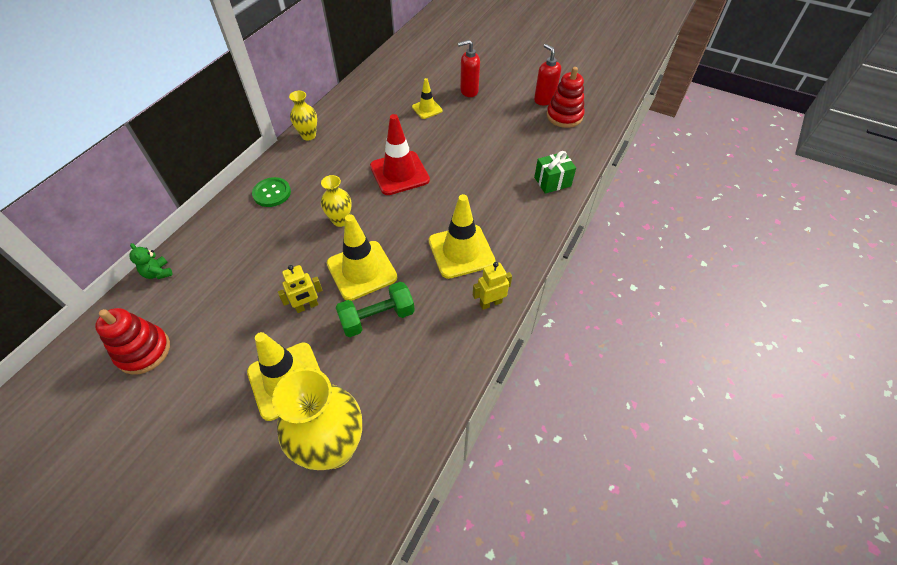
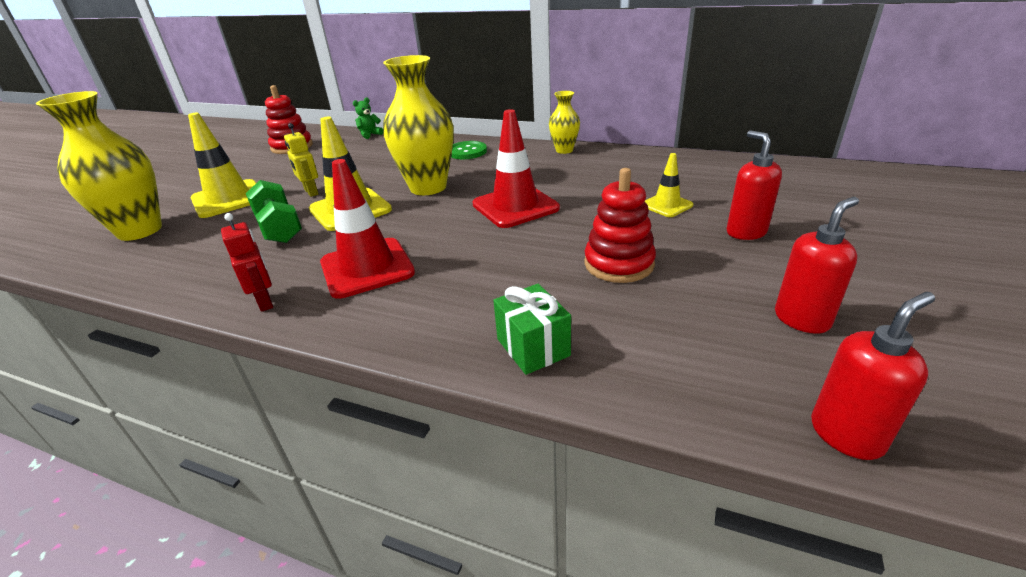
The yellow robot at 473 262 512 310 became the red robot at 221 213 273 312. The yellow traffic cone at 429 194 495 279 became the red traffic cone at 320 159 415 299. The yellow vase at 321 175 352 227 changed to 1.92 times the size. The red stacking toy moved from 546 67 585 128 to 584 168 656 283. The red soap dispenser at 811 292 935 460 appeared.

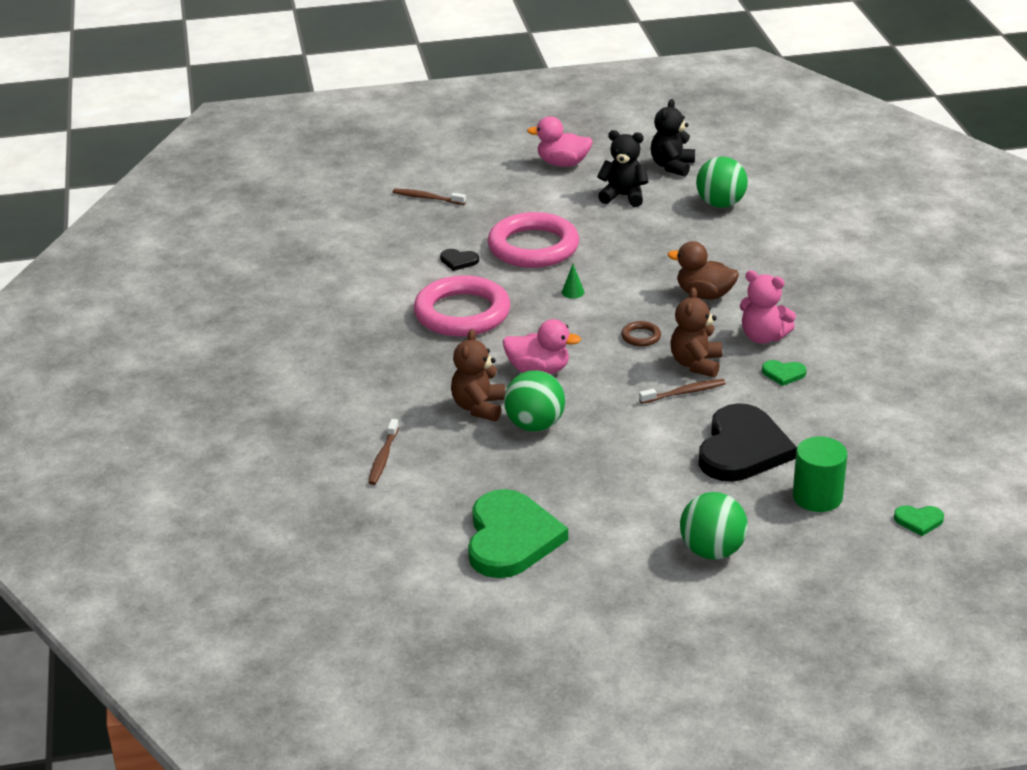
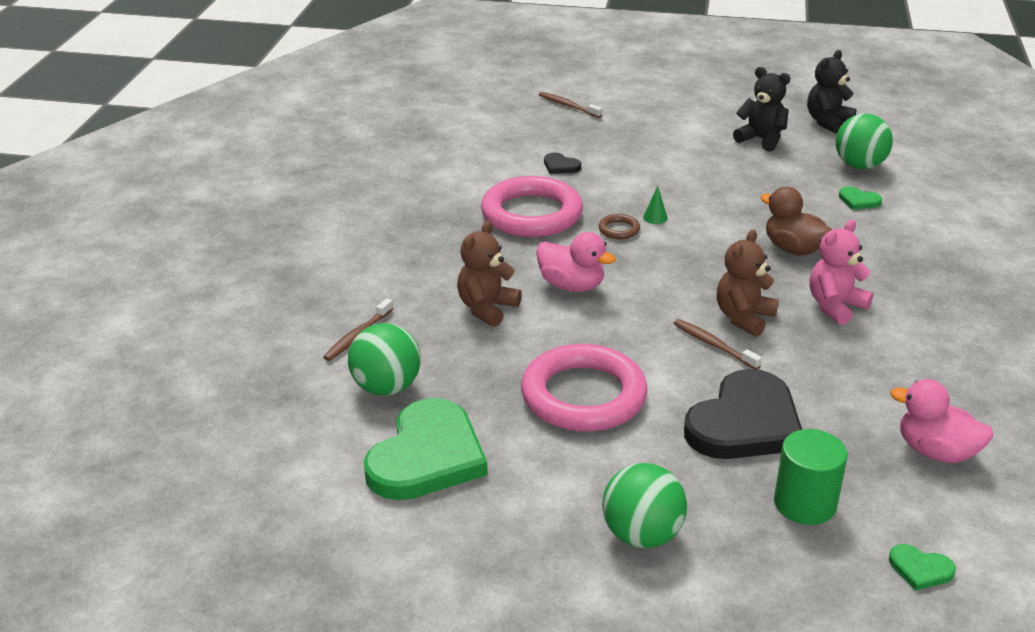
The green ball moved from 504 370 565 432 to 348 323 421 396. The pink ring moved from 488 212 579 268 to 521 344 648 432. The brown ring moved from 621 321 661 347 to 599 214 640 239. The brown toothbrush at 639 379 726 404 turned 135 degrees counterclockwise. The pink teddy bear at 740 270 796 344 turned 90 degrees clockwise. The green heart moved from 762 360 806 386 to 839 186 882 210. The pink duck moved from 527 116 593 167 to 890 379 994 463.

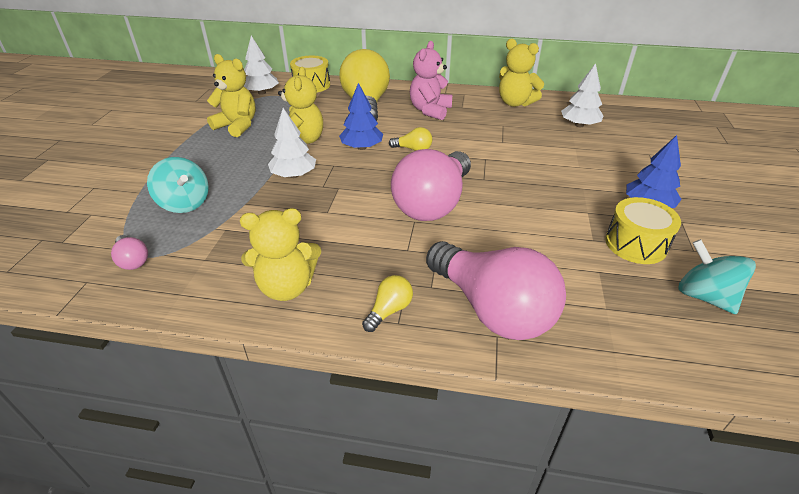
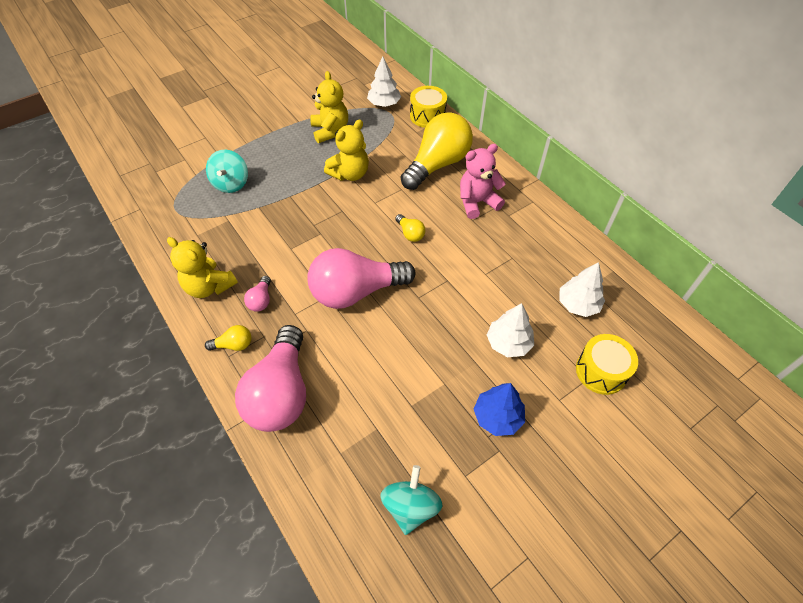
The pink light bulb moved from 111 235 148 270 to 244 276 271 312. The white tree moved from 268 108 316 178 to 487 303 534 357. The yellow drum moved from 605 197 681 264 to 576 334 638 395. The blue tree at 339 83 383 150 disappeared. The yellow teddy bear at 499 39 544 107 disappeared.

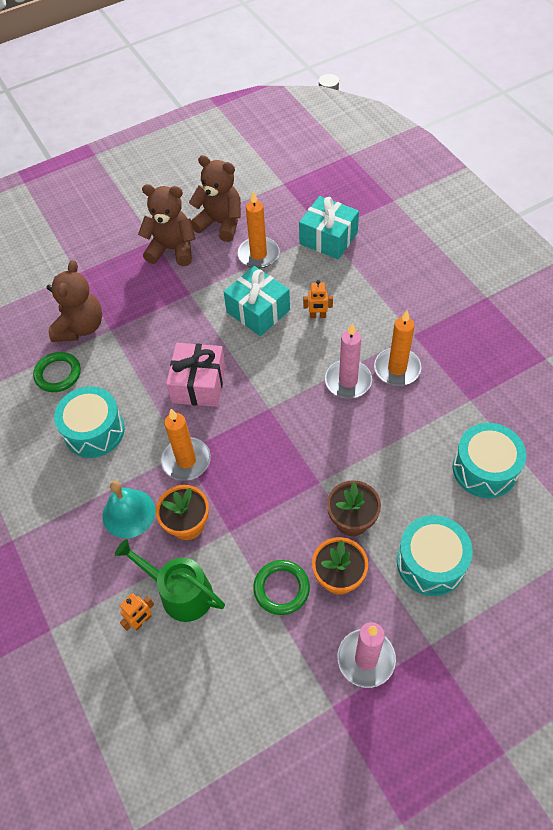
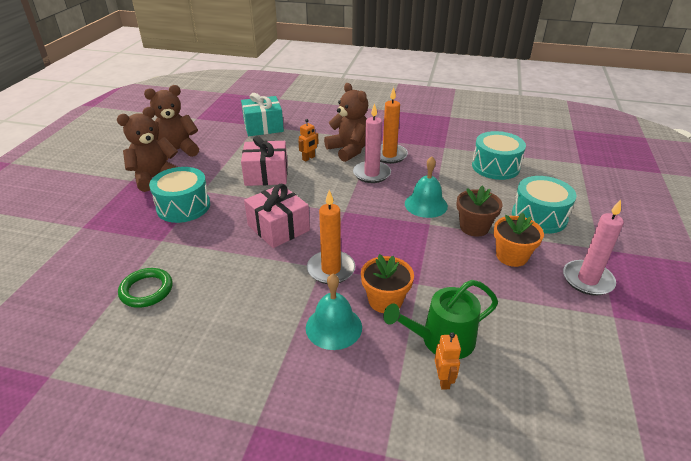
The turquoise drum moved from 54 386 125 458 to 149 167 210 223. The turquoise gift at 224 266 290 336 became the pink gift at 241 136 287 186. The brown teddy bear moved from 47 260 102 342 to 324 83 368 162. The turquoise bell at 405 156 448 218 appeared. The orange candle at 238 191 280 269 disappeared. The green ring at 253 560 310 615 disappeared.

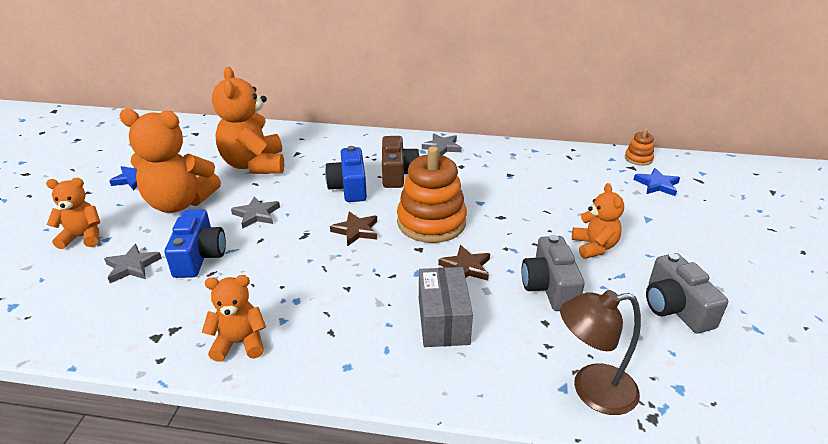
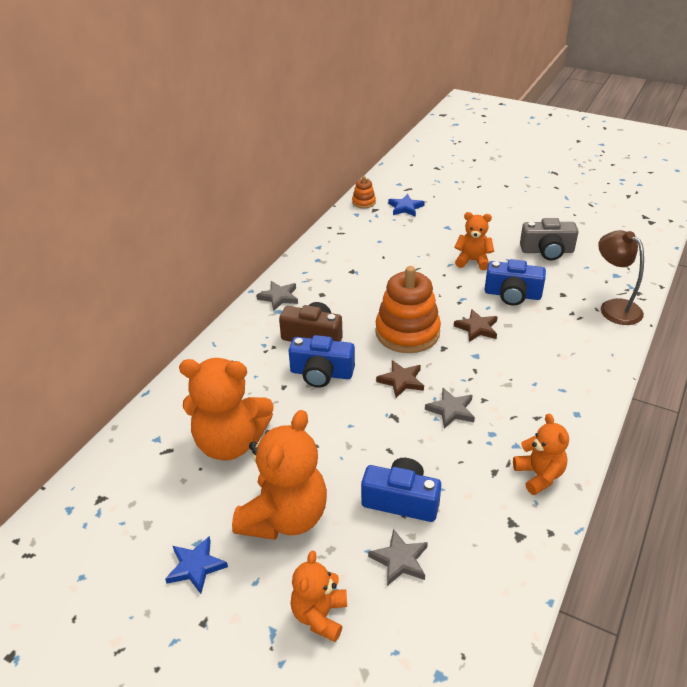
The grey star moved from 231 196 280 229 to 425 388 475 429. The grey camera at 522 235 585 311 became the blue camera at 485 259 546 306. The orange teddy bear at 202 275 266 362 turned 150 degrees clockwise. The brown lamp at 560 290 641 415 turned 135 degrees clockwise. The grey box at 419 267 473 347 disappeared.

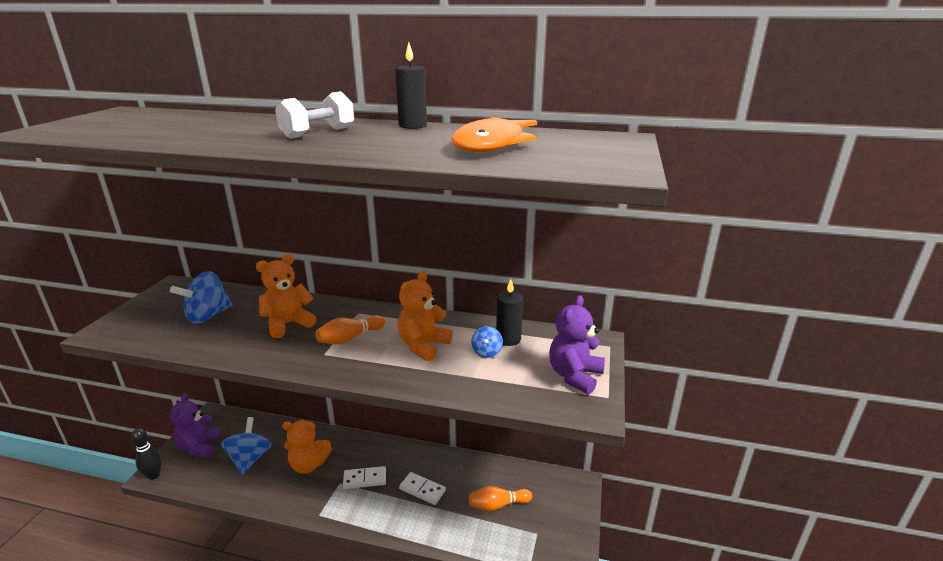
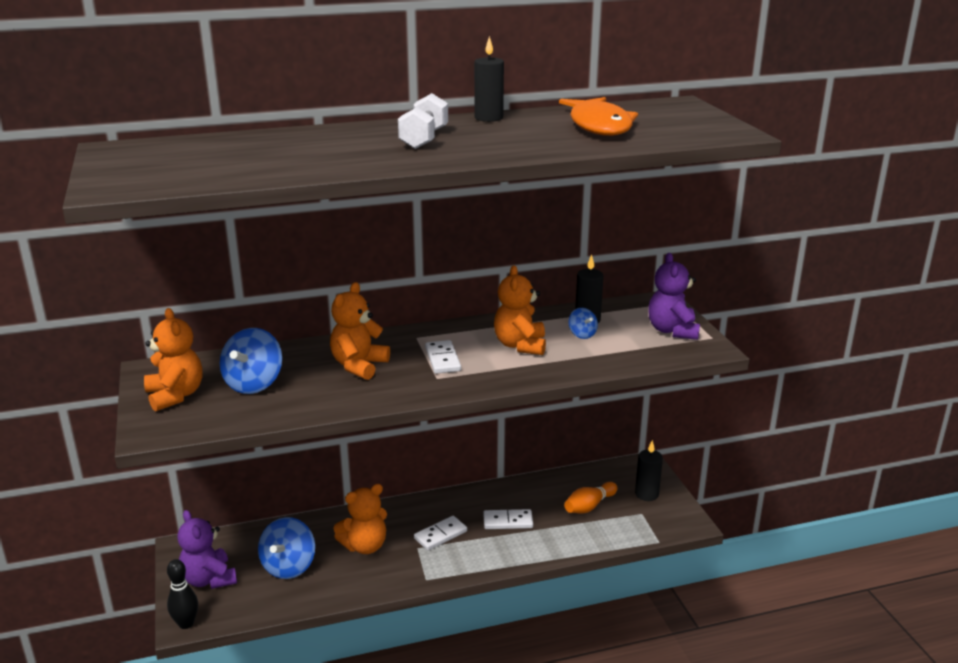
The orange teddy bear at 144 308 202 412 appeared. The blue spinning top at 221 417 271 475 turned 135 degrees counterclockwise. The orange bowling pin at 316 315 385 345 was replaced by the white domino at 425 340 461 374. The black candle at 635 440 663 501 appeared.

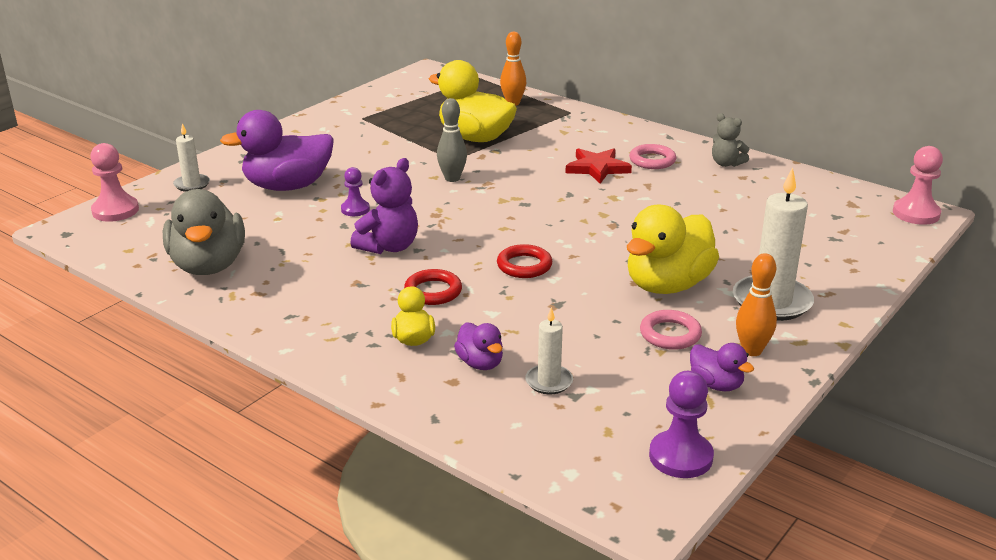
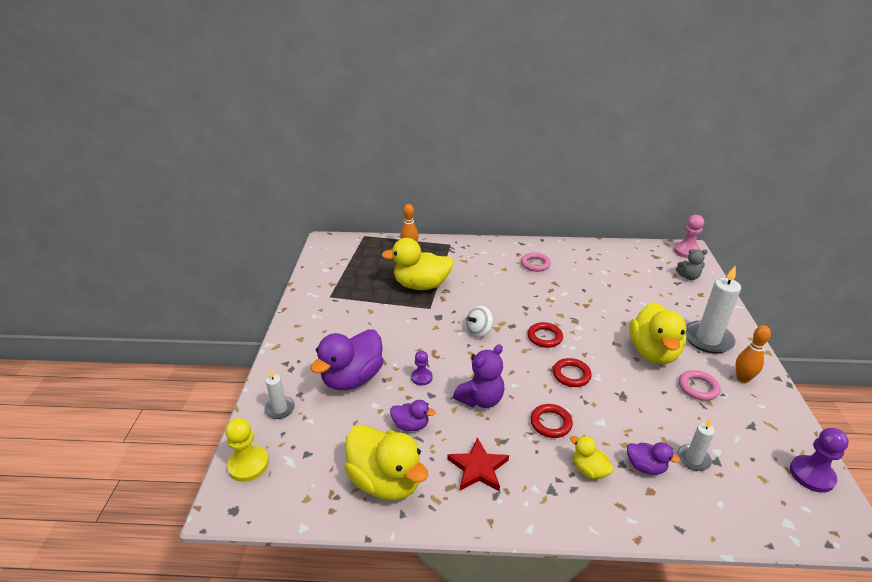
The pink pawn at 90 143 139 222 became the yellow pawn at 225 418 269 482. The grey duck at 163 189 245 275 became the yellow duck at 345 424 428 500. The purple duck moved from 690 343 754 391 to 390 400 436 431. The red star moved from 565 148 632 184 to 447 437 509 491. The purple teddy bear at 350 158 418 254 turned 45 degrees clockwise. The white spinning top at 466 306 493 337 appeared. The red ring at 528 322 563 348 appeared. The grey teddy bear moved from 712 113 750 167 to 676 249 708 280. The grey bowling pin at 437 98 467 182 disappeared.

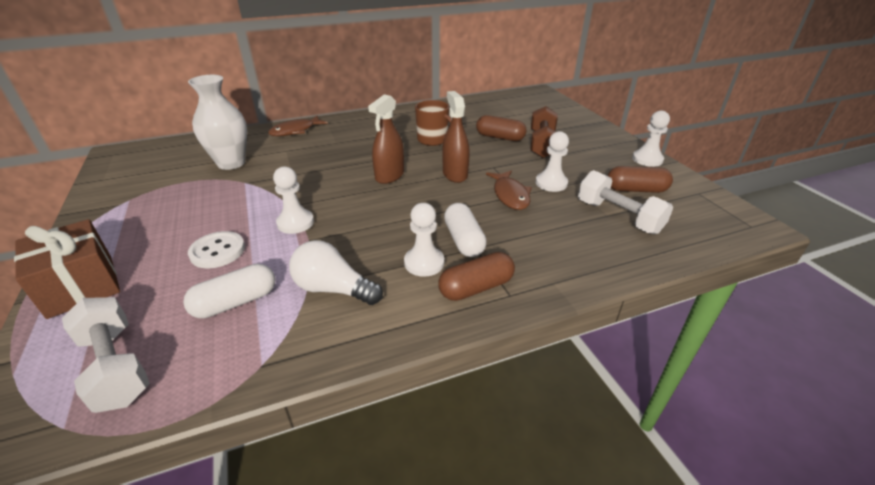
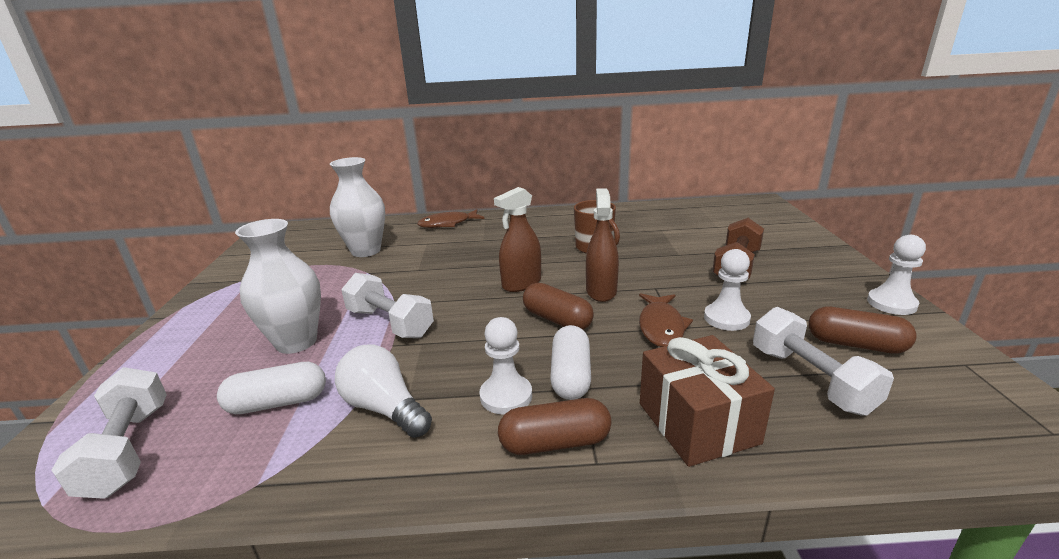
The white button at 188 231 245 268 was replaced by the white vase at 235 219 321 354. The white pawn at 273 166 314 234 was replaced by the white dumbbell at 341 273 434 338. The brown capsule moved from 476 115 527 141 to 523 283 594 330. The brown gift moved from 14 219 120 319 to 640 335 775 467.

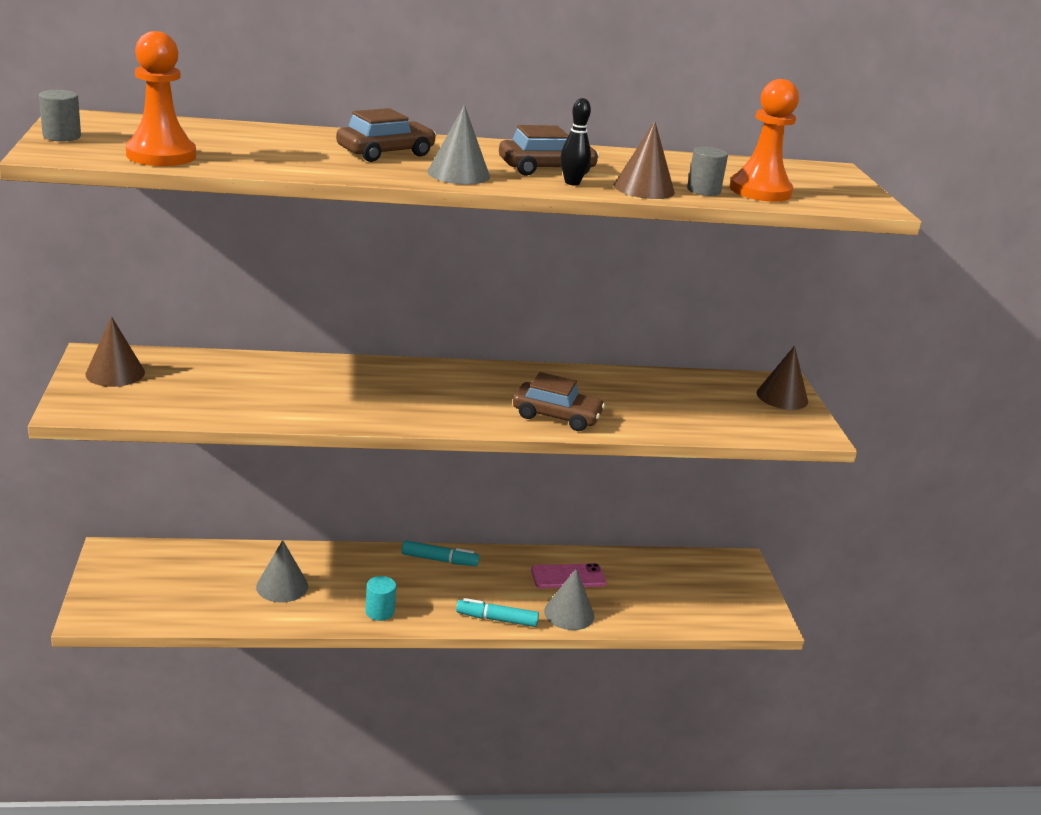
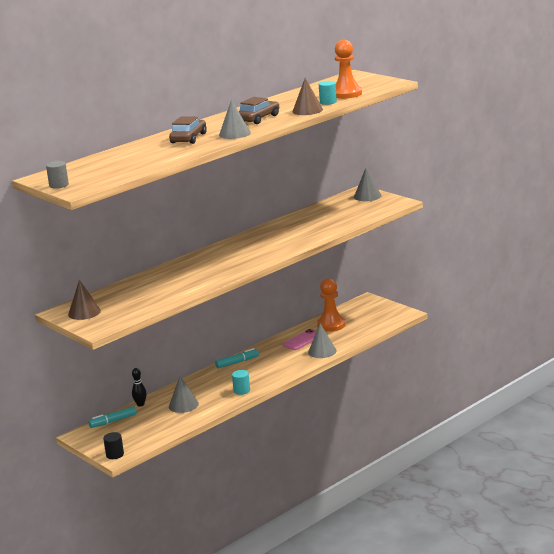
The turquoise marker moved from 456 598 539 627 to 89 406 137 428. The black cylinder at 103 432 124 459 appeared. The black bowling pin moved from 560 98 591 185 to 132 368 147 407. The orange pawn moved from 126 31 196 166 to 317 278 346 332. The grey cylinder at 687 147 728 196 became the turquoise cylinder at 319 81 337 105. The brown cone at 757 346 808 410 became the grey cone at 354 168 382 201. The brown car at 513 372 605 431 disappeared.

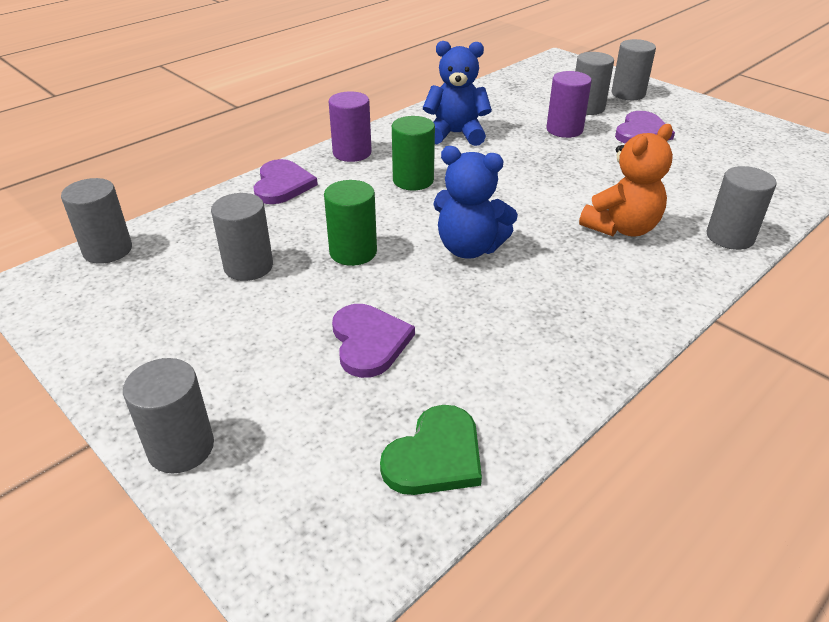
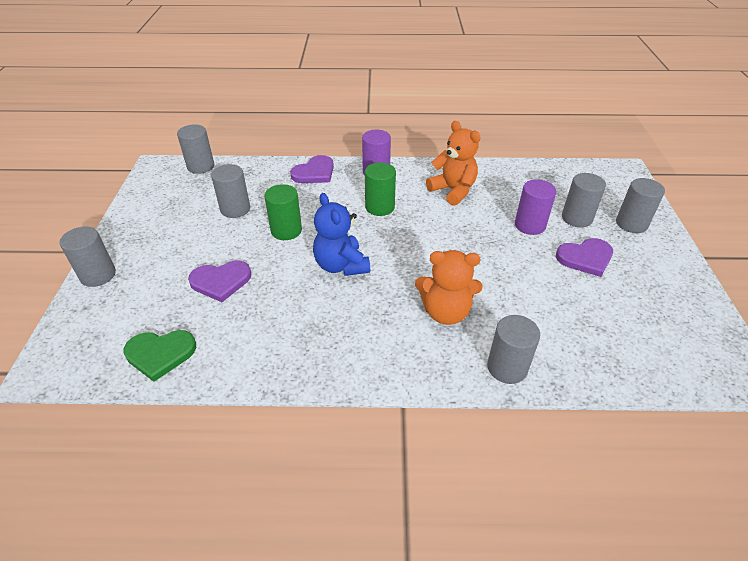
The purple heart at 332 304 415 378 turned 45 degrees clockwise. The blue teddy bear at 423 41 492 146 became the orange teddy bear at 426 121 481 206.

